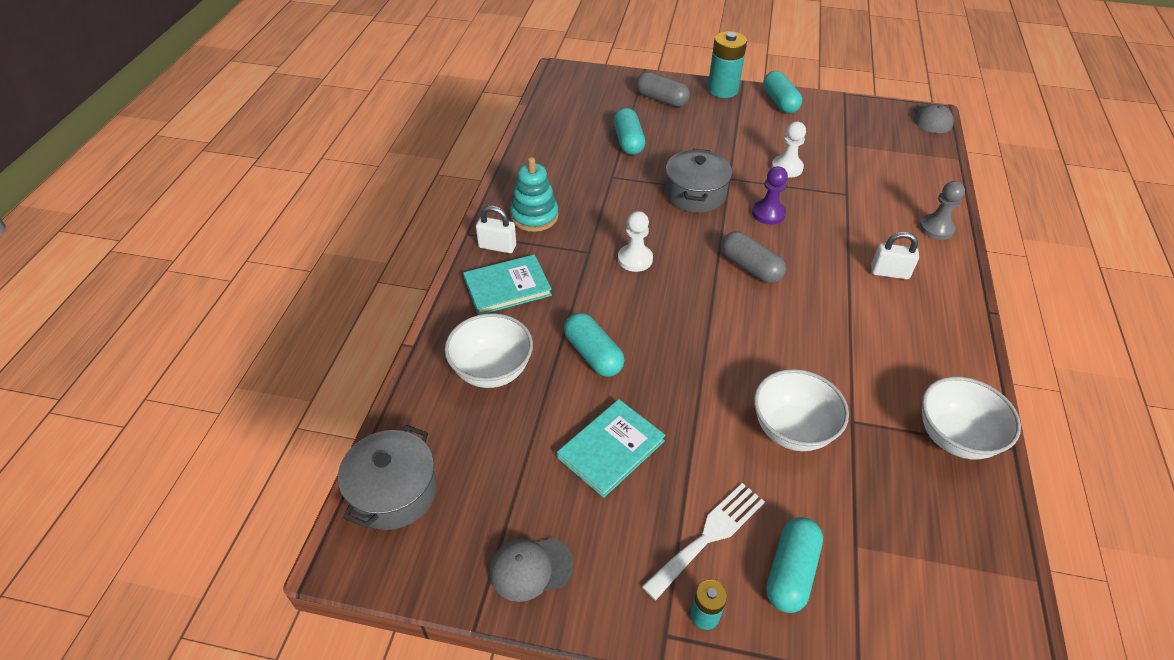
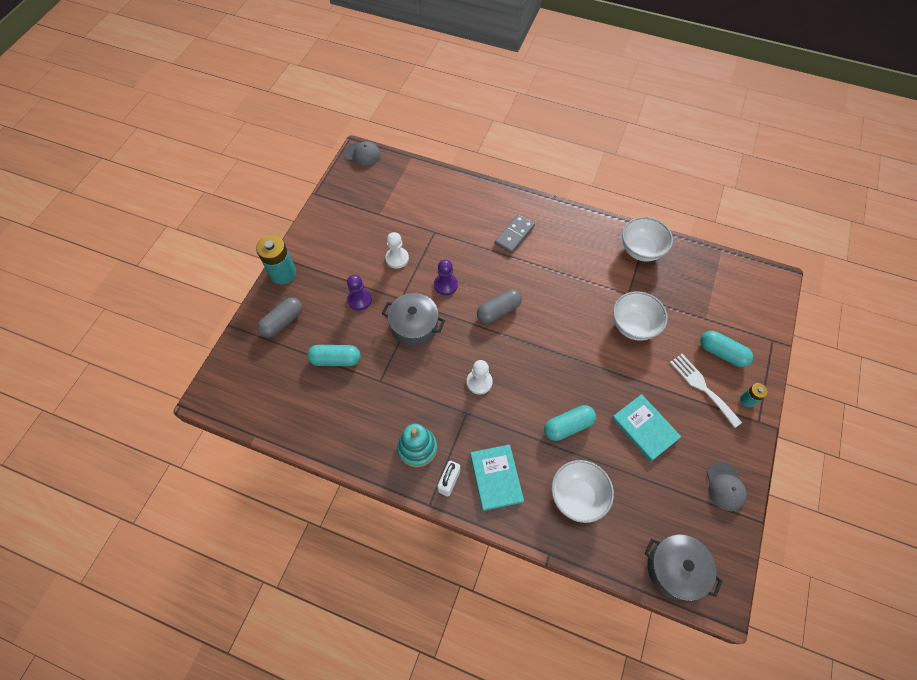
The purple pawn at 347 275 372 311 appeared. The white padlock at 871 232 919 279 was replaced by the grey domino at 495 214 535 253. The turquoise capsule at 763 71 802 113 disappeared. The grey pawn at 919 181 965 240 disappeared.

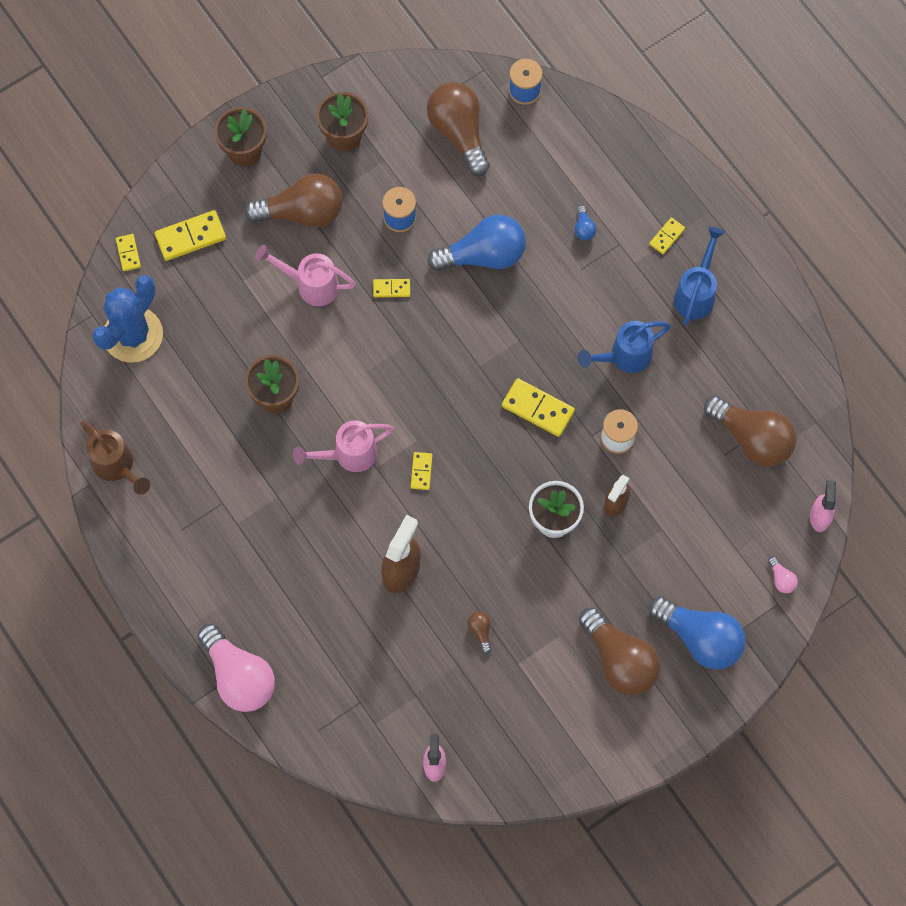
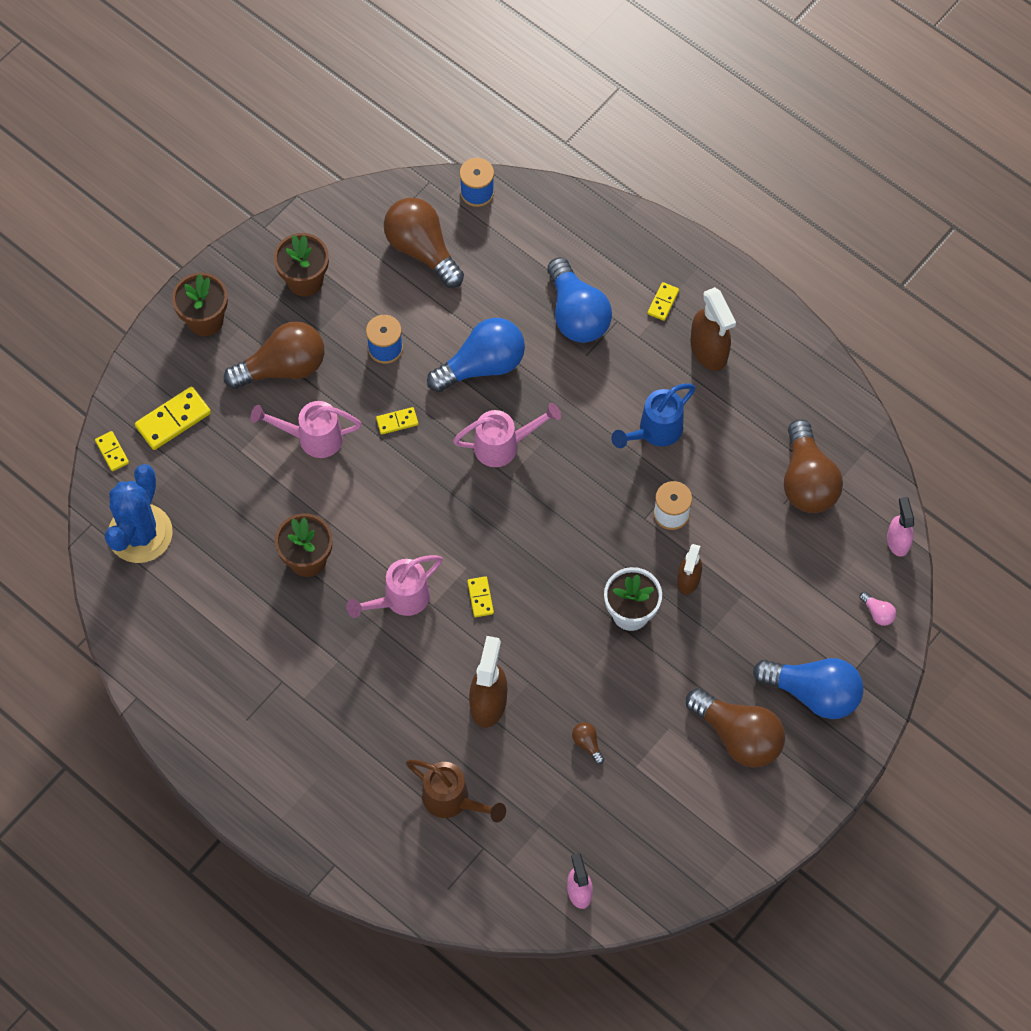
The brown watering can moved from 80 421 150 495 to 406 759 506 822. The pink watering can at 453 403 561 467 appeared. The blue light bulb at 575 205 596 240 changed to 2.47 times the size. The blue watering can at 674 227 725 325 was replaced by the brown spray bottle at 690 287 736 371. The brown light bulb at 704 396 797 467 turned 60 degrees clockwise. The pink light bulb at 197 624 275 712 disappeared. The yellow domino at 502 378 575 437 disappeared.

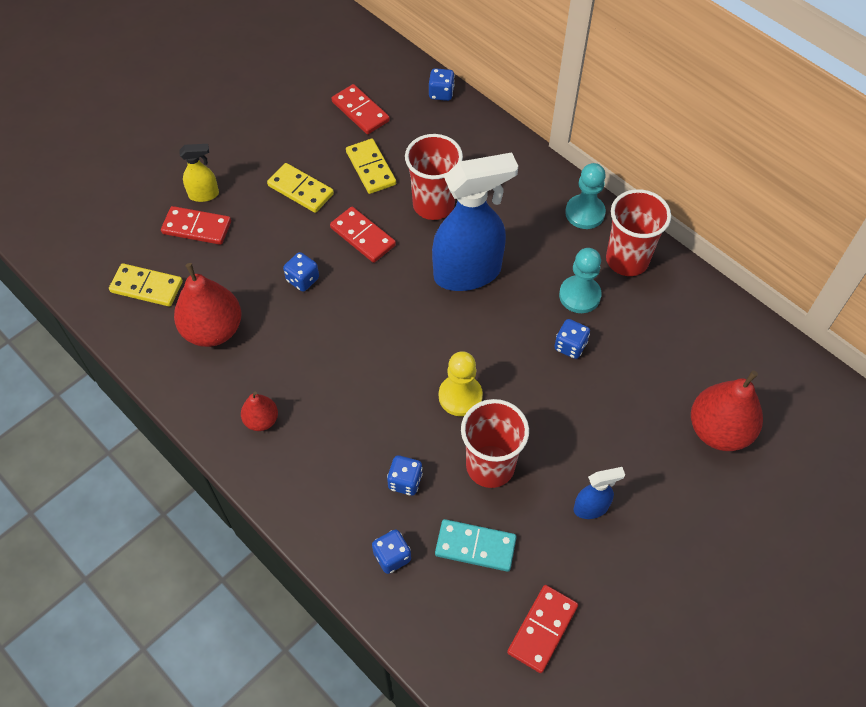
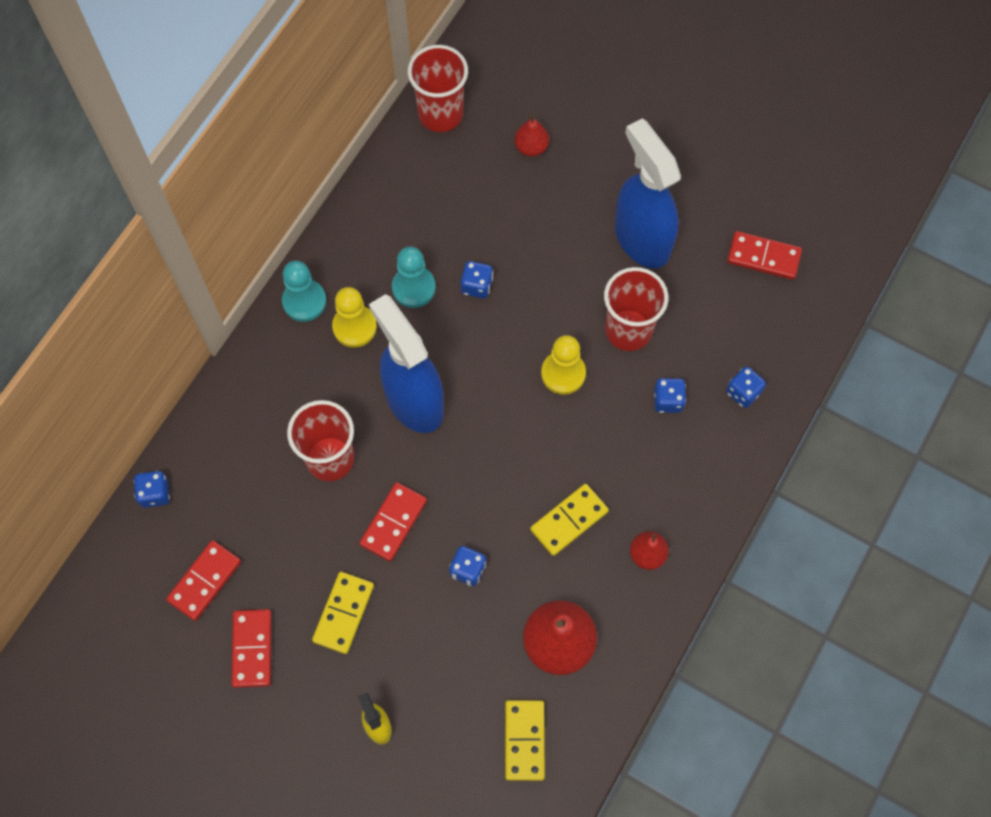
The red domino moved from 161 206 231 245 to 232 609 272 688. The yellow pawn at 332 287 377 348 appeared. The red cup moved from 606 189 671 276 to 408 45 468 132. The red pear at 691 370 763 451 changed to 0.54 times the size. The yellow domino moved from 346 139 396 194 to 530 484 609 556. The blue spray bottle at 573 467 625 519 changed to 2.18 times the size. The turquoise domino at 435 519 517 572 disappeared.

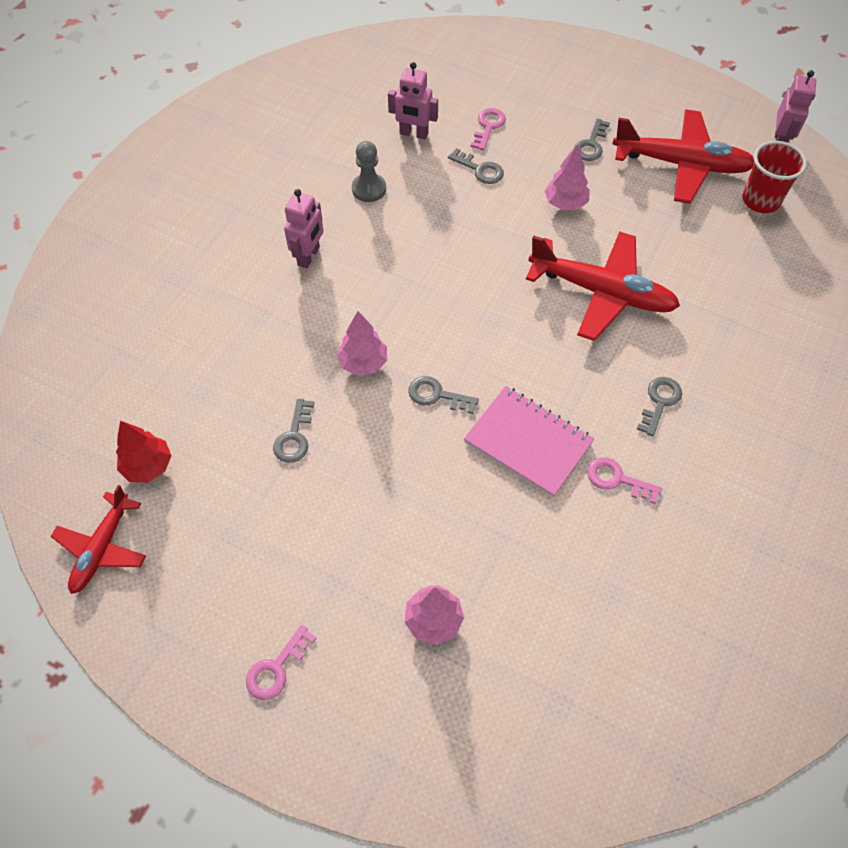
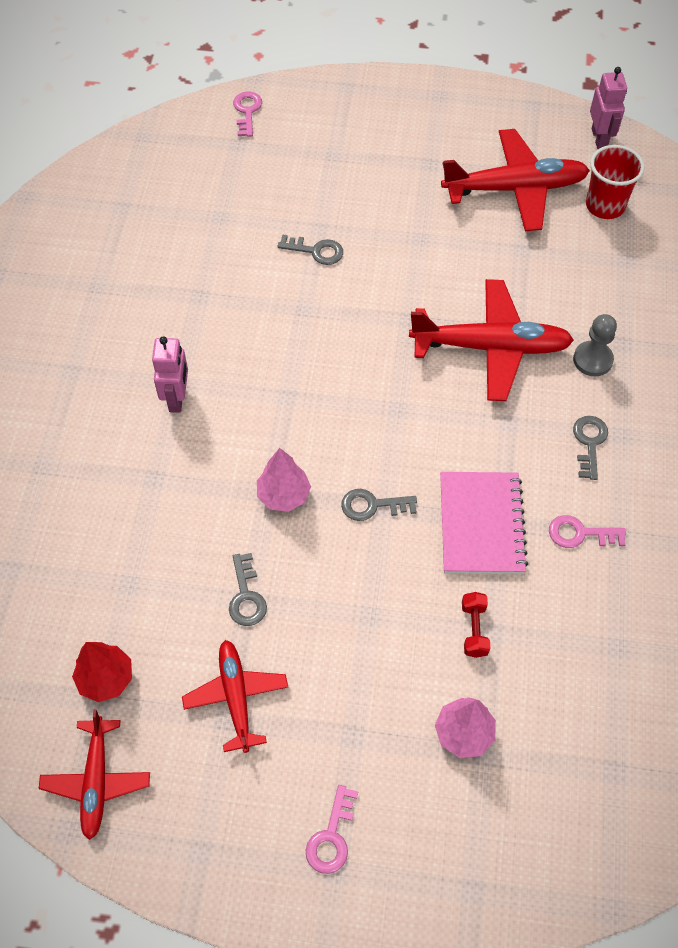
The red plane at 182 640 288 753 appeared. The pink key moved from 471 108 506 151 to 233 91 262 137. The pink notebook at 464 386 594 497 turned 75 degrees clockwise. The red dumbbell at 462 592 490 658 appeared. The grey pawn moved from 352 141 386 202 to 573 314 617 376. The pink robot at 388 62 438 139 disappeared. The pink tree at 544 144 590 210 disappeared. The grey key at 575 118 610 161 disappeared.

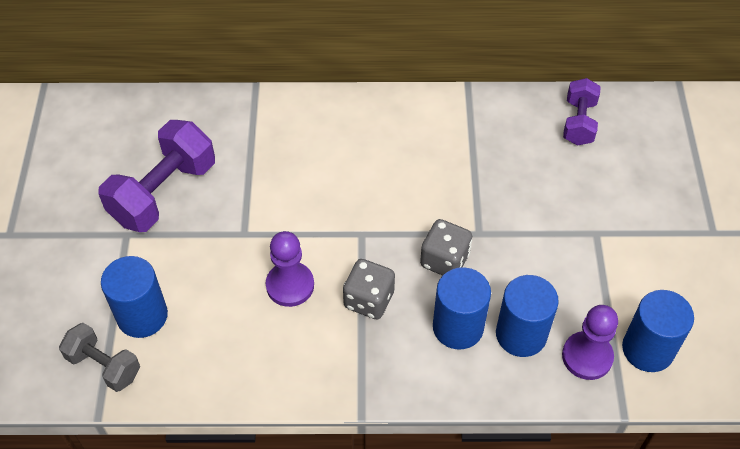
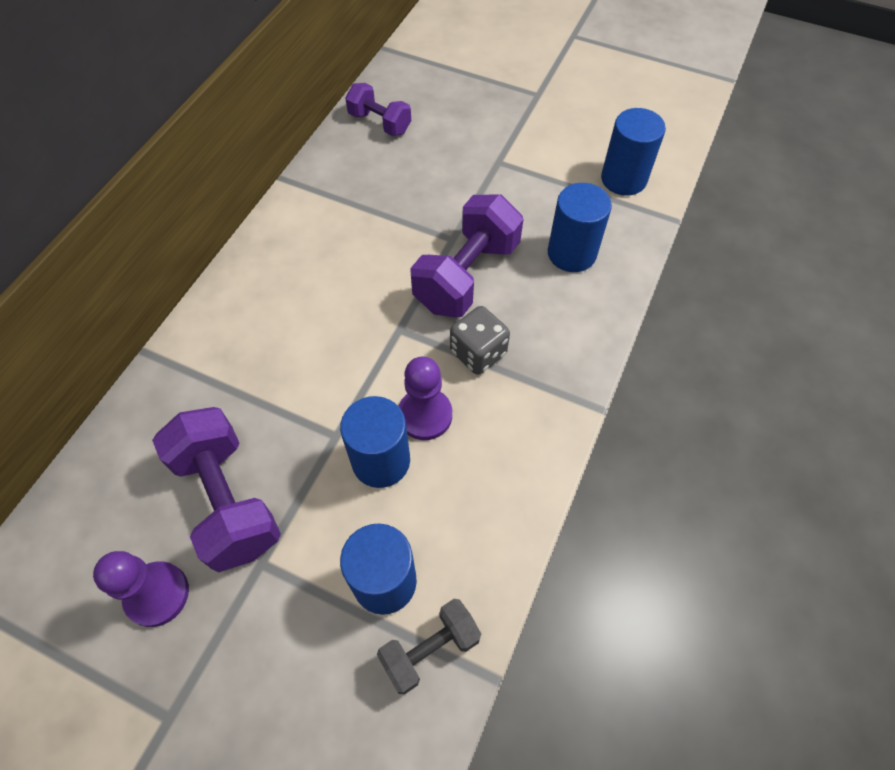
The purple pawn moved from 562 305 618 380 to 93 551 189 627. The blue cylinder moved from 433 267 491 350 to 340 396 410 488. The grey dice at 420 219 472 276 was replaced by the purple dumbbell at 410 194 523 318.

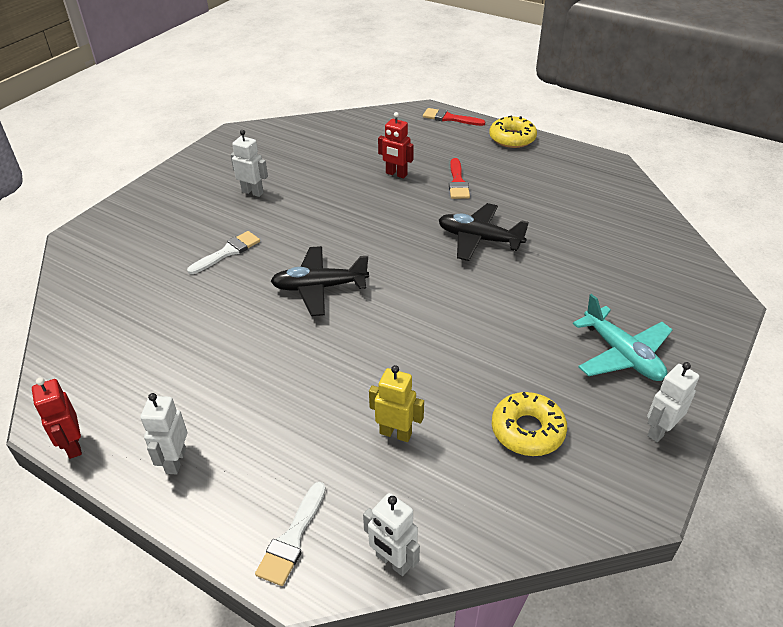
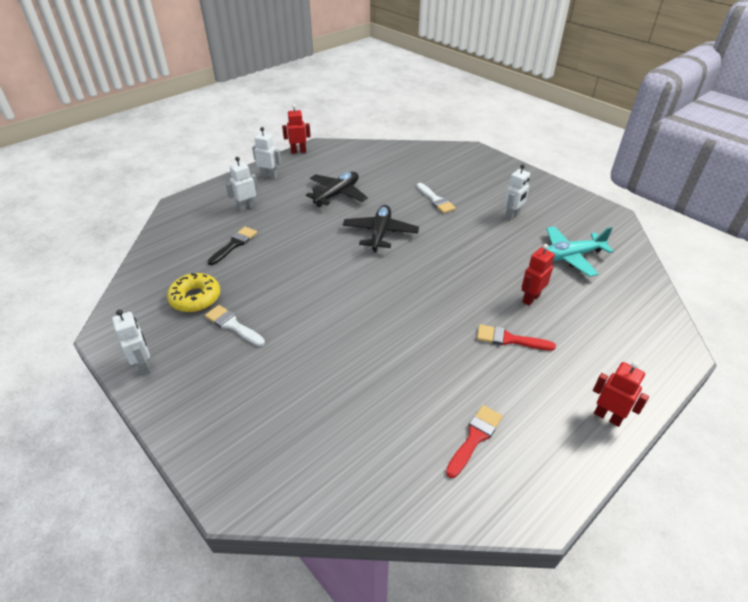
The white brush moved from 255 482 326 586 to 205 305 265 346. The yellow robot at 369 365 424 442 was replaced by the black brush at 207 227 257 265. The white robot moved from 363 493 420 576 to 226 157 258 212. The black plane moved from 439 203 529 261 to 306 172 368 207. The red brush moved from 423 108 485 126 to 446 405 503 478. The turquoise plane moved from 573 294 672 381 to 546 226 614 277. The yellow donut at 489 115 537 148 was replaced by the red robot at 593 361 649 427.

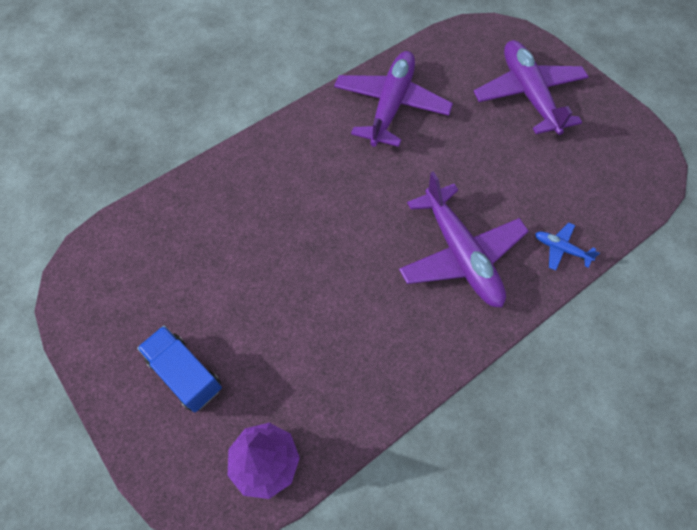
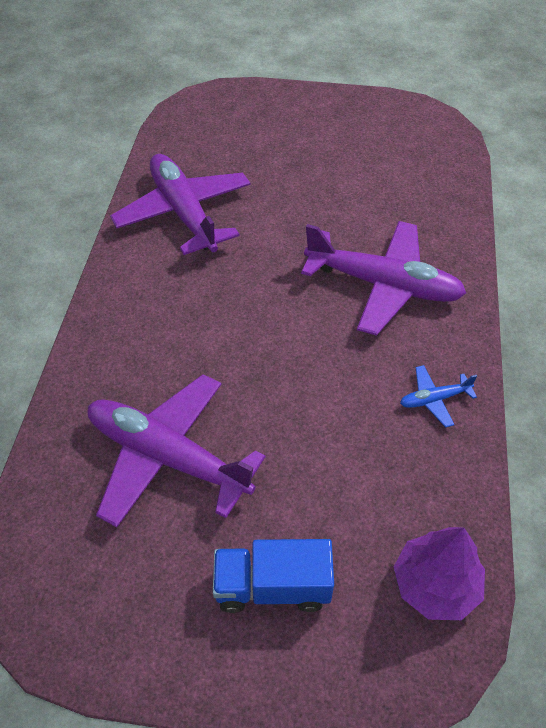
The purple plane moved from 473 40 589 135 to 87 374 266 528. The blue plane moved from 535 222 600 271 to 400 365 477 428.

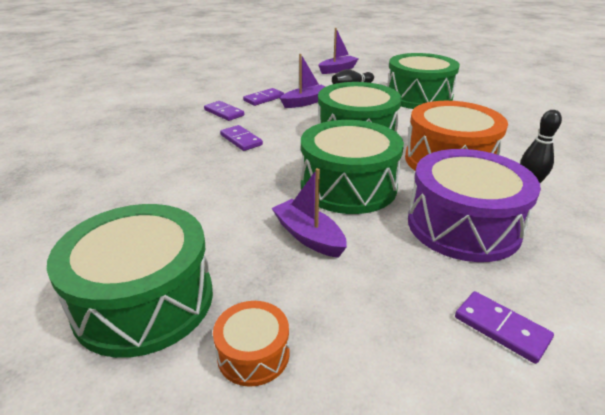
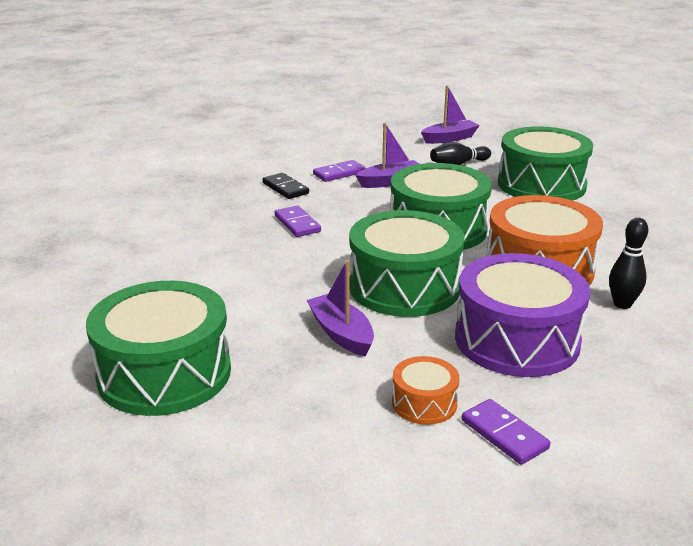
The purple domino at 204 101 244 121 became the black domino at 262 173 309 199. The orange drum moved from 213 301 290 387 to 392 356 459 425.

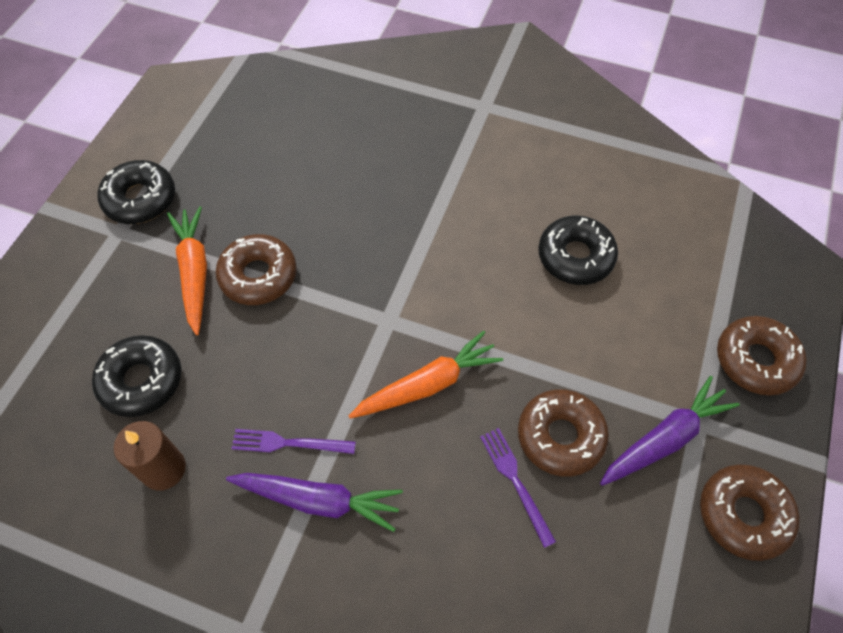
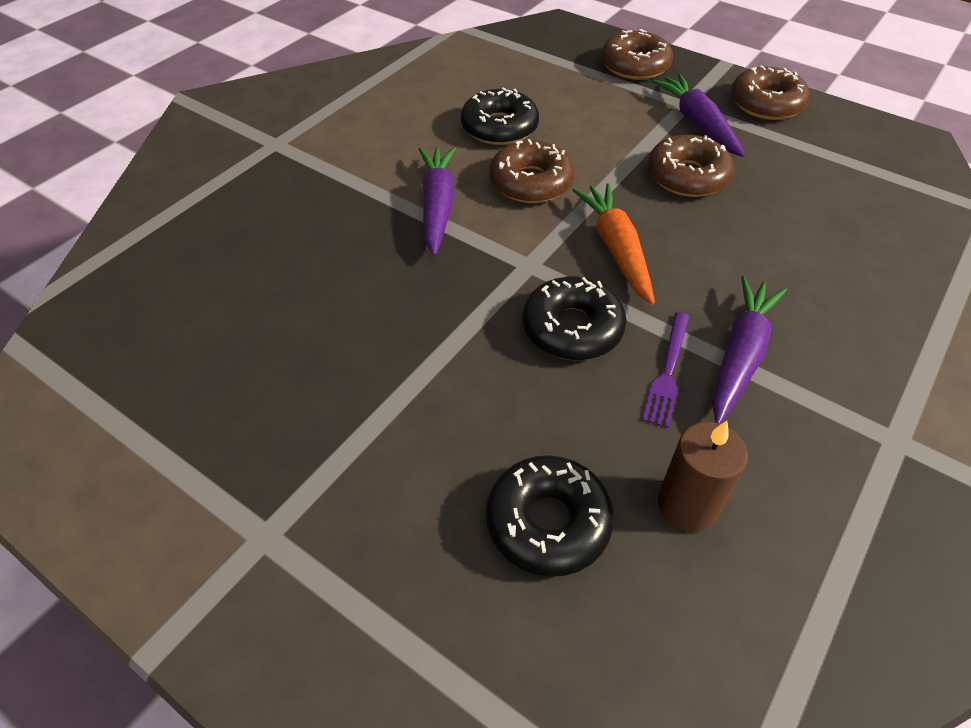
The purple carrot at 419 147 456 256 appeared. The brown donut moved from 216 234 297 305 to 489 139 575 203. The black donut moved from 97 160 175 224 to 522 277 626 360. The orange carrot at 167 206 207 335 disappeared. The purple fork at 480 428 556 548 disappeared.

